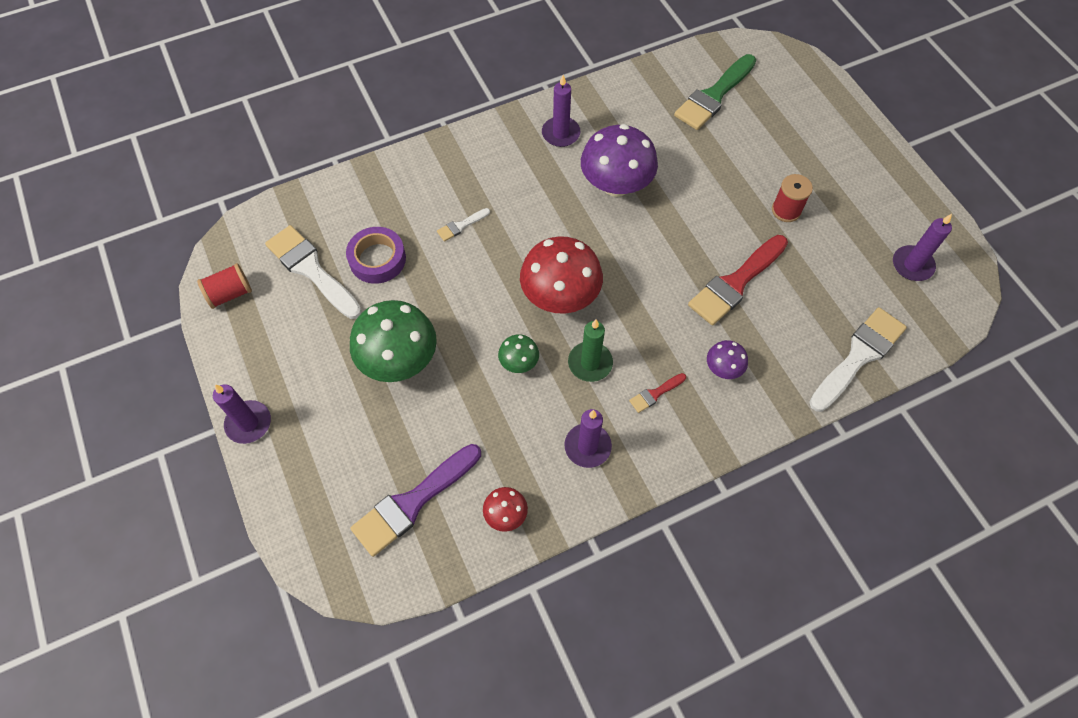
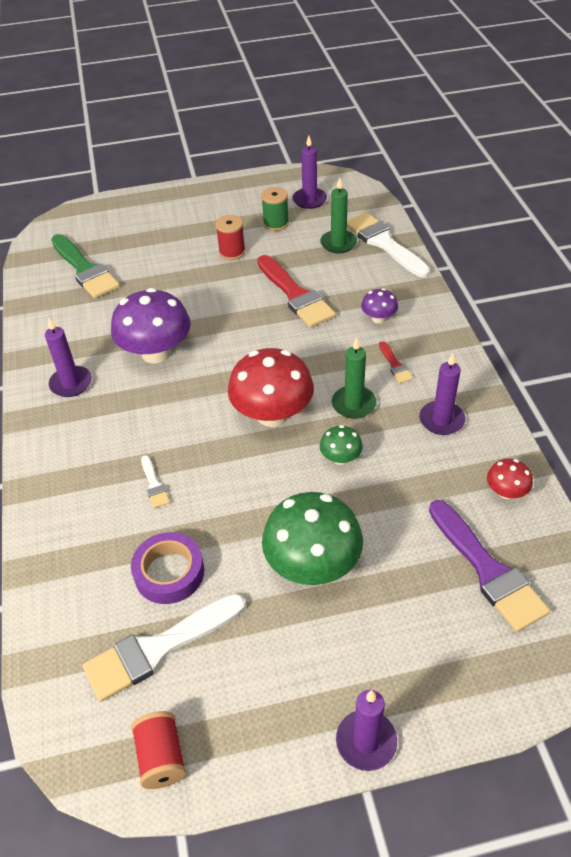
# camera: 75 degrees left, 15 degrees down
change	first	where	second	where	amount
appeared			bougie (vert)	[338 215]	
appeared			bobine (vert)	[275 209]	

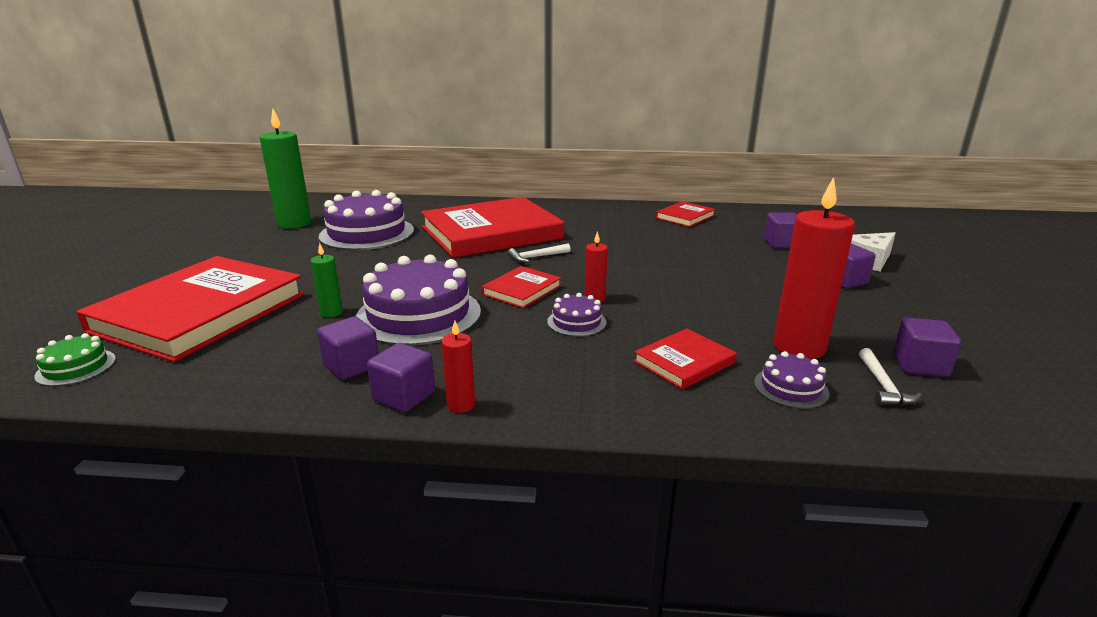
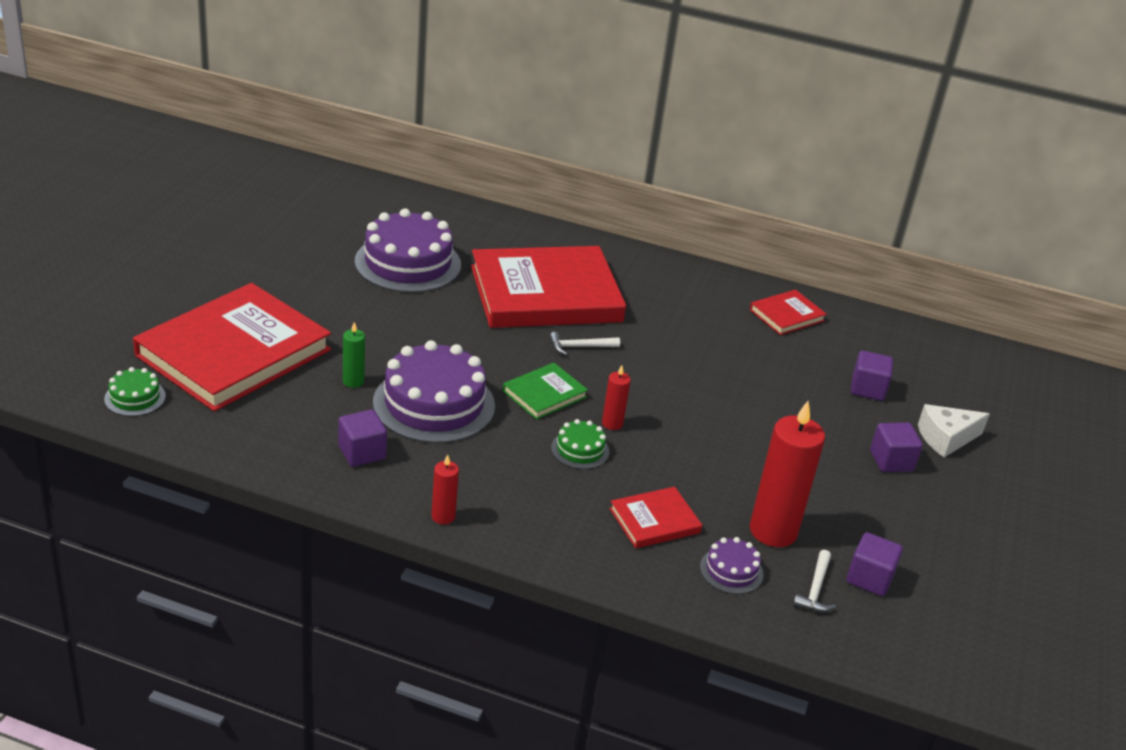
# camera: 10 degrees right, 10 degrees up
change	first	where	second	where	amount
missing	bougie (vert)	[285 169]			
colour	livre (rouge)	[521 287]	livre (vert)	[545 391]	
colour	gâteau (violet)	[577 315]	gâteau (vert)	[580 444]	
missing	cube (violet)	[401 377]			

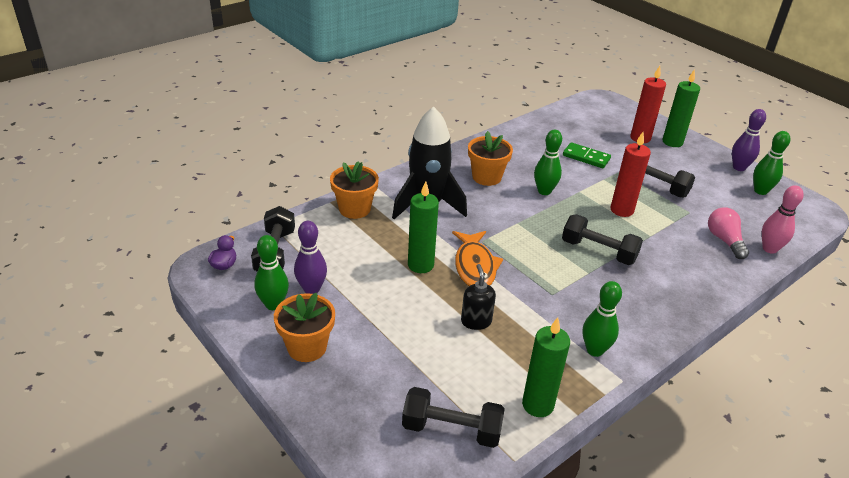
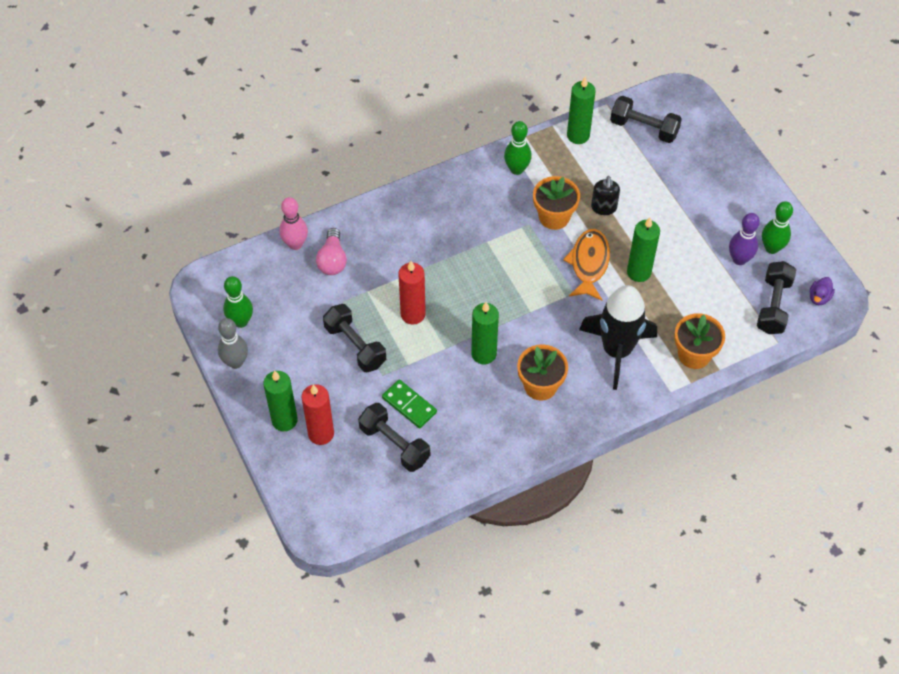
# camera: 165 degrees left, 20 degrees up
change	first	where	second	where	amount
colour	quille (violet)	[749 140]	quille (gris)	[233 343]	
exchanged	quille (vert)	[548 162]	bougie (vert)	[485 333]	
relocated	haltère (noir)	[602 239]		[394 437]	
relocated	pot de fleurs (orange)	[304 327]		[556 203]	

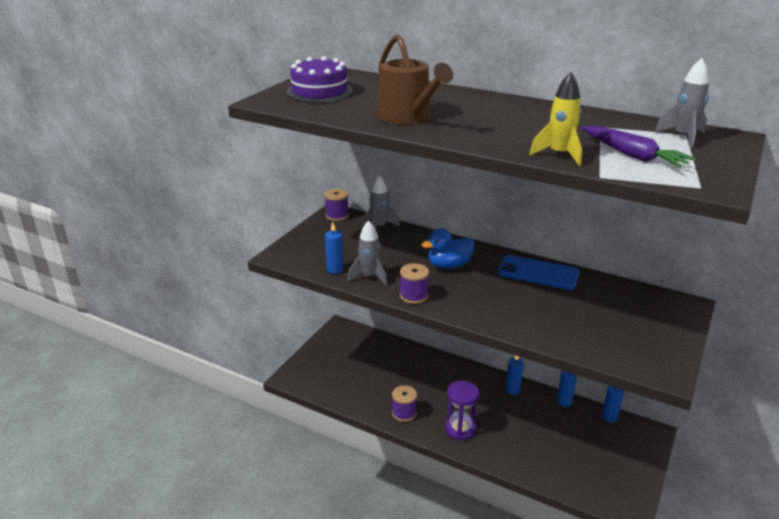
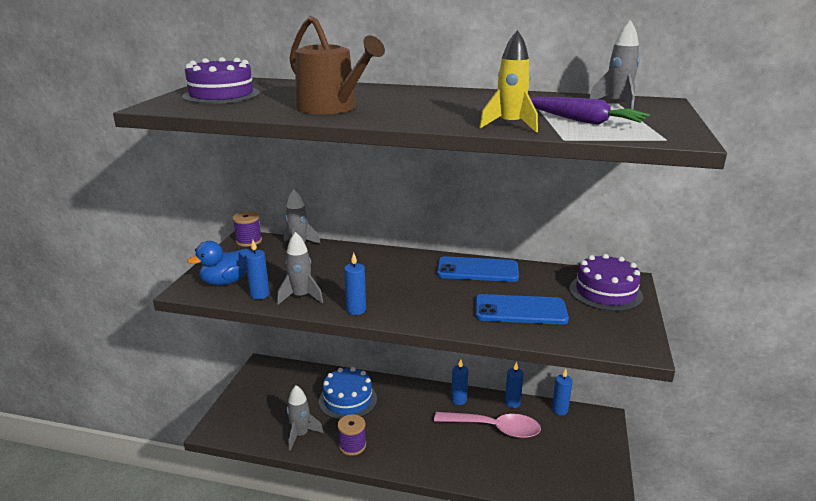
# camera: 15 degrees left, 5 degrees down
change	first	where	second	where	amount
relocated	canard (bleu)	[448 248]		[218 263]	
exchanged	bobine (violet)	[414 283]	bougie (bleu)	[355 284]	
missing	sablier (violet)	[462 410]			
appeared			gâteau (violet)	[606 282]	
appeared			téléphone (bleu)	[522 309]	
appeared			gâteau (bleu)	[348 393]	
appeared			fusée (gris)	[305 418]	
appeared			cuillère (rose)	[487 425]	

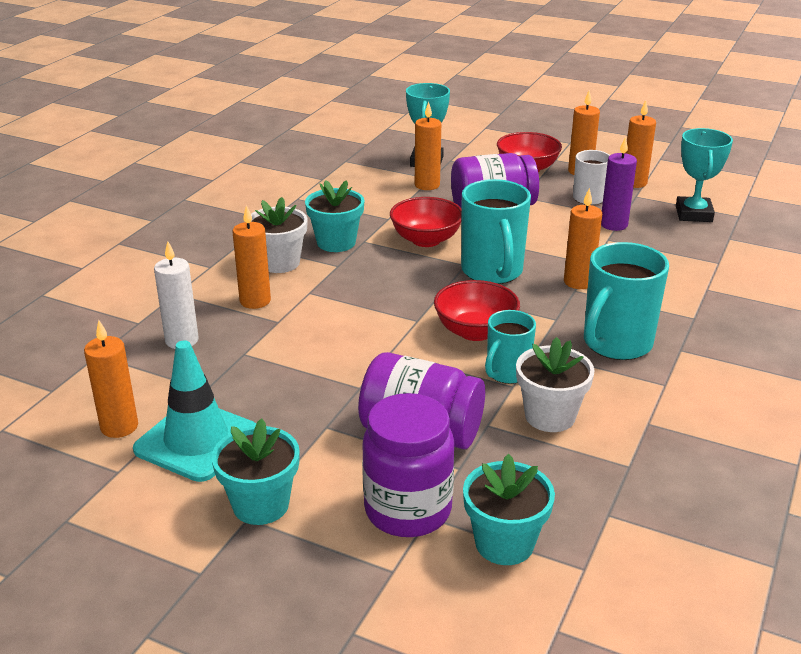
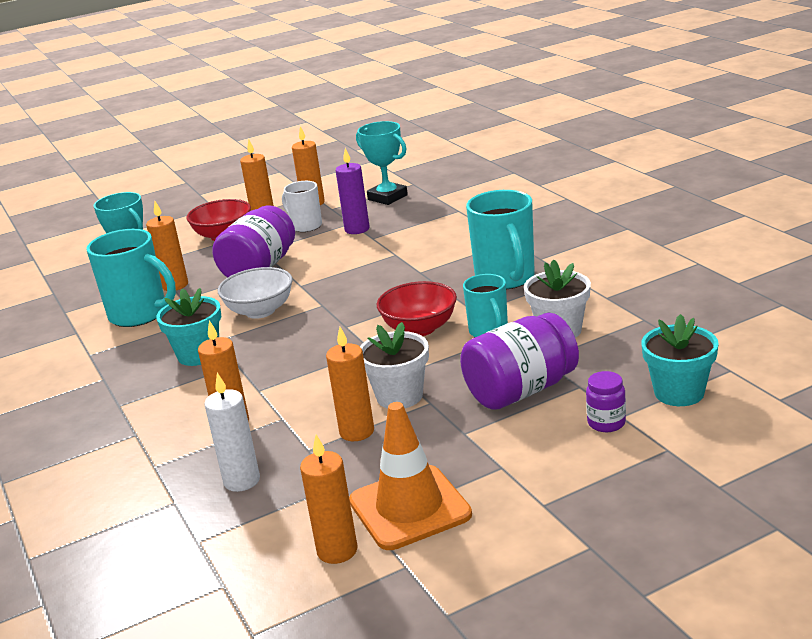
# camera: 50 degrees left, 5 degrees down
change	first	where	second	where	amount
relocated	tasse (turquoise)	[496 231]		[131 278]	
relocated	bougie (orange)	[583 238]		[350 384]	
relocated	pot de fleurs (blanc)	[279 235]		[394 365]	
colour	bol (rouge)	[426 222]	bol (blanc)	[255 293]	
colour	cône de chantier (turquoise)	[194 411]	cône de chantier (orange)	[410 476]	
size	bocal (violet)	[408 465]		[606 401]	x0.49
missing	pot de fleurs (turquoise)	[256 471]			

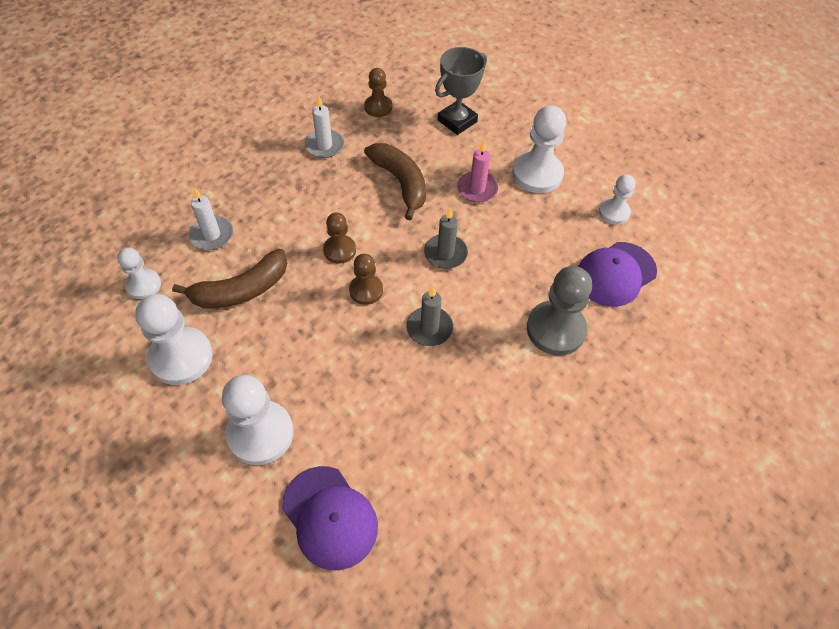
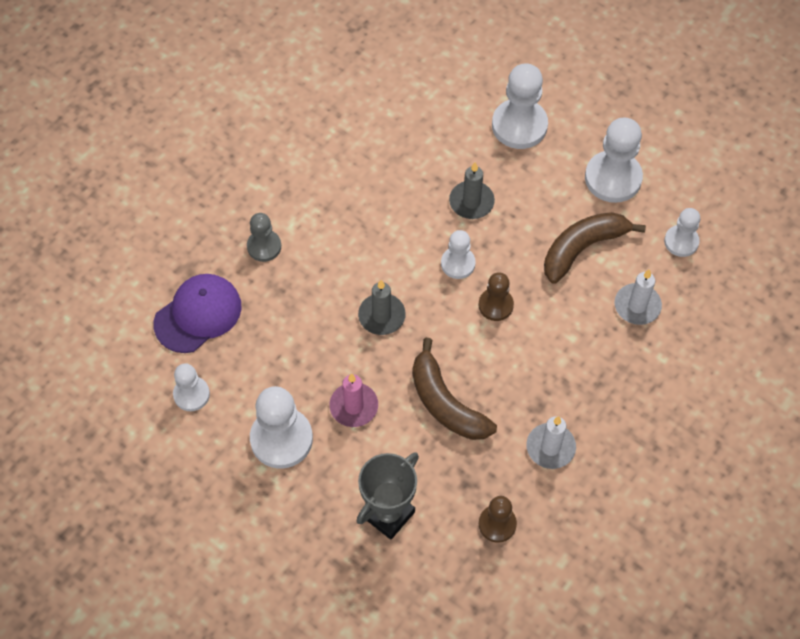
# camera: 175 degrees right, 5 degrees up
change	first	where	second	where	amount
colour	pion (marron)	[366 279]	pion (blanc)	[458 254]	
size	pion (gris)	[559 311]		[264 237]	x0.59
relocated	bougie (gris)	[429 316]		[472 190]	
missing	casquette (violet)	[330 518]			

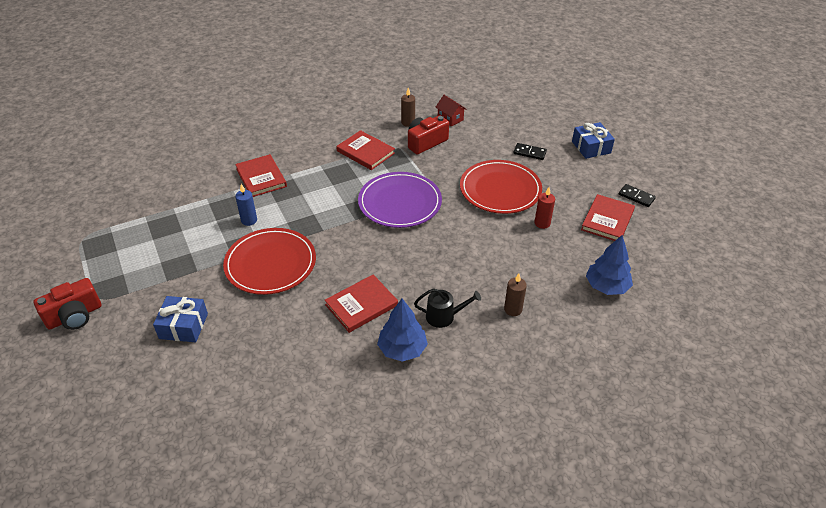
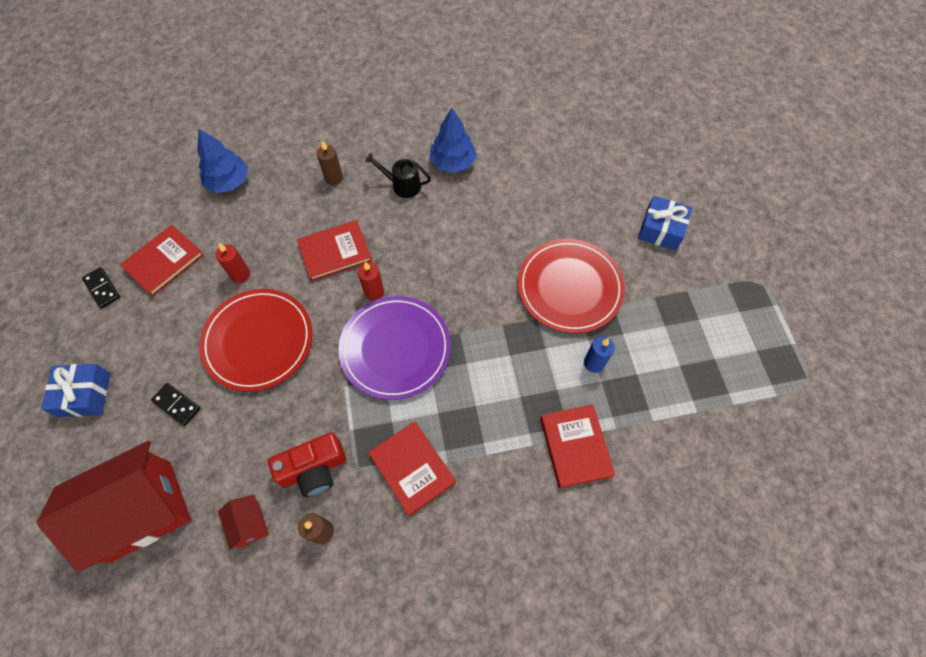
# camera: 165 degrees left, 20 degrees up
change	first	where	second	where	amount
relocated	livre (rouge)	[361 304]		[334 251]	
missing	appareil photo (rouge)	[67 304]			
appeared			bougie (rouge)	[371 281]	
appeared			maison (rouge)	[114 506]	

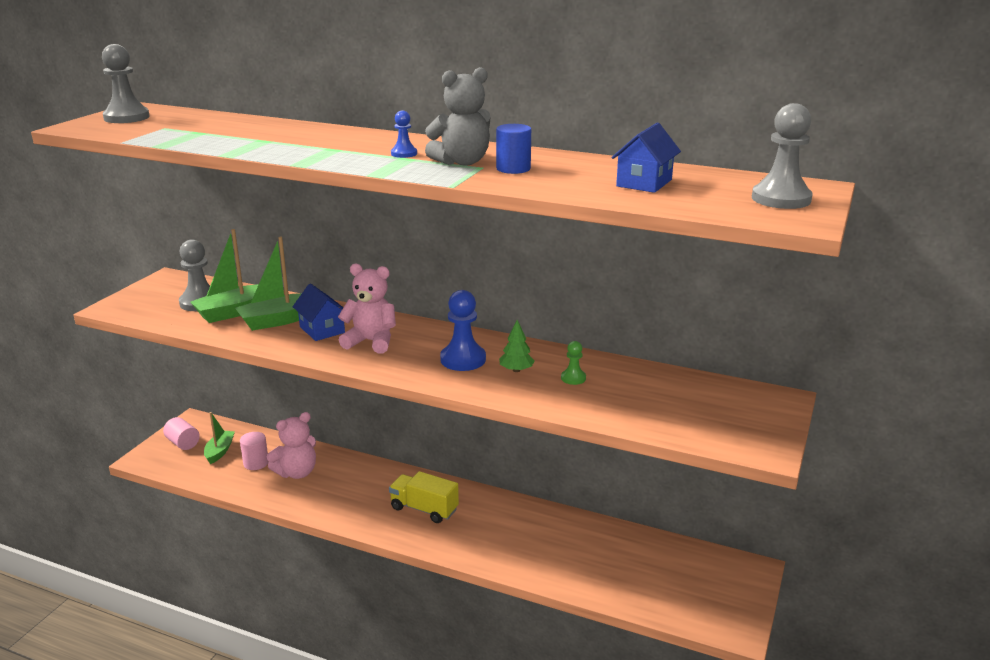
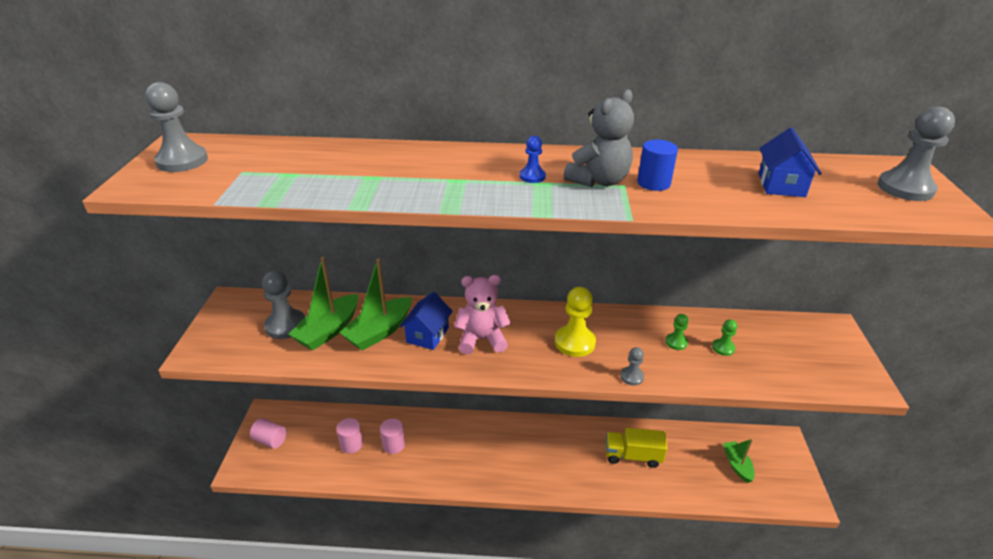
# camera: 20 degrees left, 10 degrees up
change	first	where	second	where	amount
spun	maison (bleu)	[319 312]		[426 321]	75 degrees clockwise
colour	pion (bleu)	[463 330]	pion (jaune)	[575 322]	
missing	arbre (vert)	[517 346]			
relocated	bateau (vert)	[219 438]		[739 461]	
exchanged	ours en peluche (rose)	[291 445]	cylindre (rose)	[392 436]	
relocated	camion (jaune)	[424 497]		[637 448]	
appeared			pion (vert)	[724 337]	
appeared			pion (gris)	[632 366]	

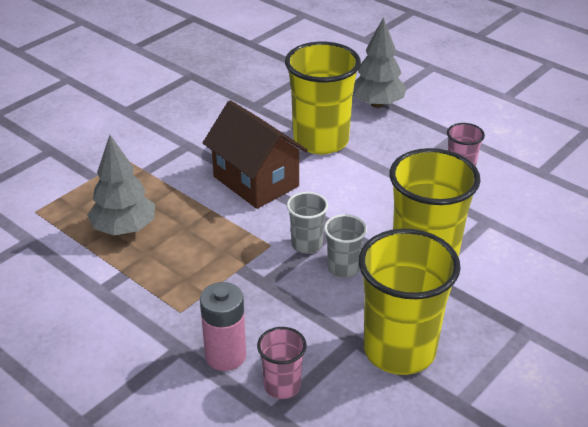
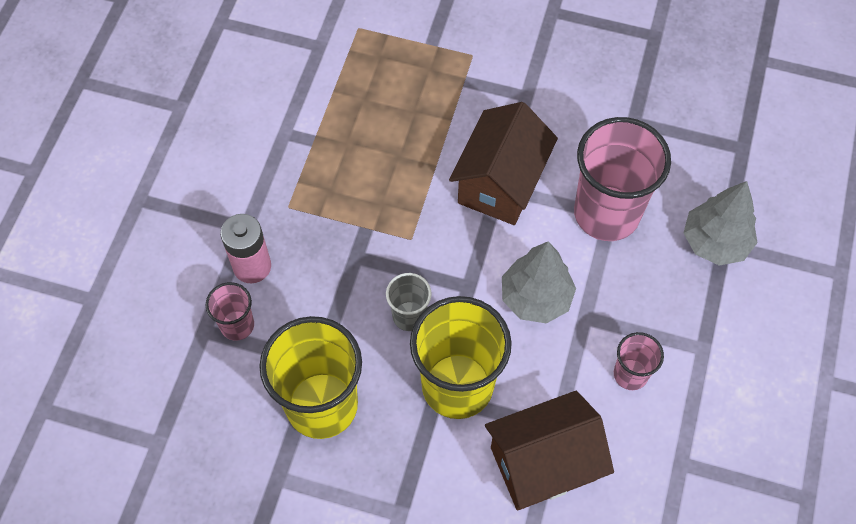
# camera: 65 degrees right, 25 degrees up
change	first	where	second	where	amount
colour	gobelet (jaune)	[323 98]	gobelet (rose)	[622 179]	
relocated	arbre (gris)	[121 185]		[539 283]	
missing	gobelet (gris)	[307 223]			
appeared			maison (marron)	[549 451]	

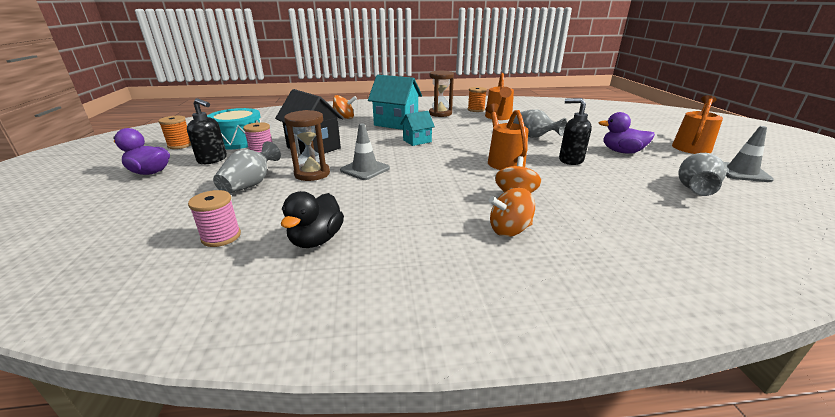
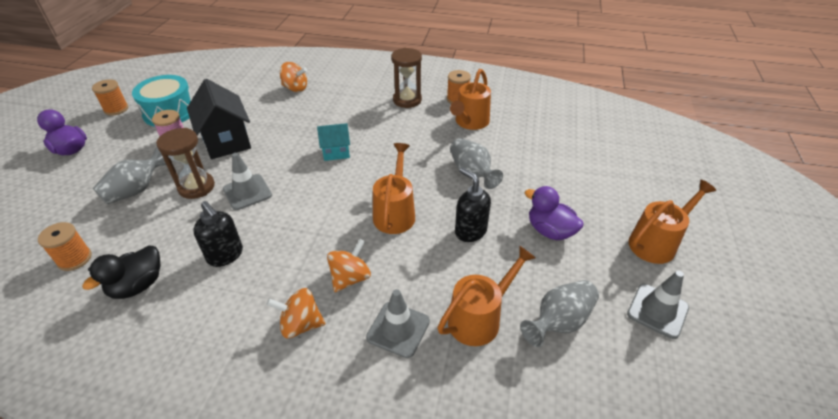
# camera: 20 degrees right, 15 degrees up
change	first	where	second	where	amount
missing	maison (turquoise)	[395 102]			
relocated	distributeur de savon (noir)	[207 131]		[218 234]	
colour	bobine (rose)	[214 218]	bobine (orange)	[65 246]	
appeared			arrosoir (orange)	[487 296]	
appeared			cône de chantier (gris)	[398 323]	

